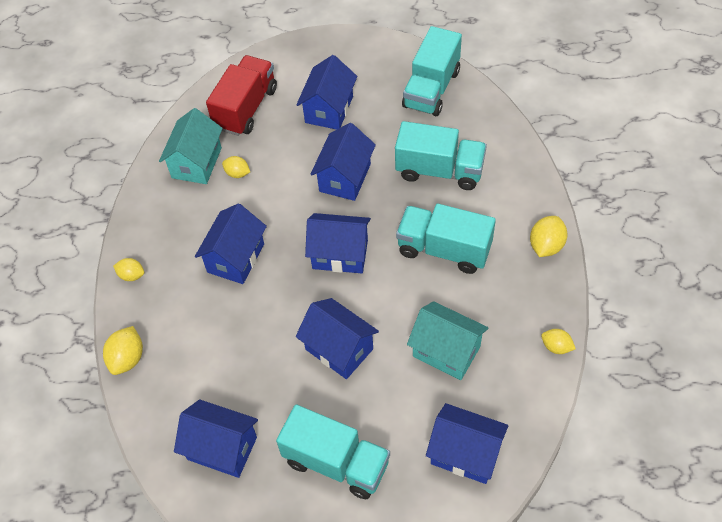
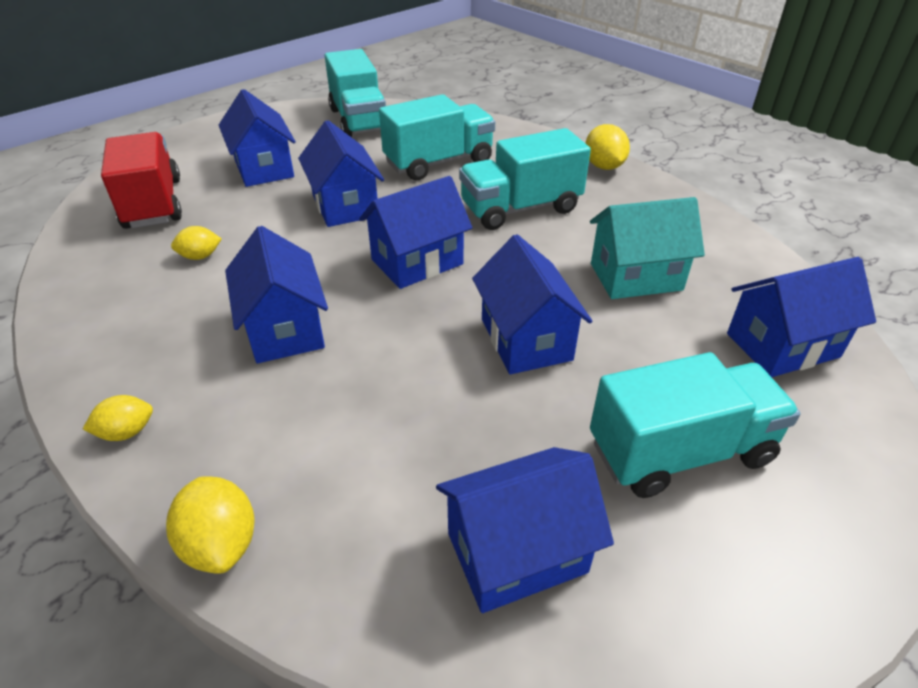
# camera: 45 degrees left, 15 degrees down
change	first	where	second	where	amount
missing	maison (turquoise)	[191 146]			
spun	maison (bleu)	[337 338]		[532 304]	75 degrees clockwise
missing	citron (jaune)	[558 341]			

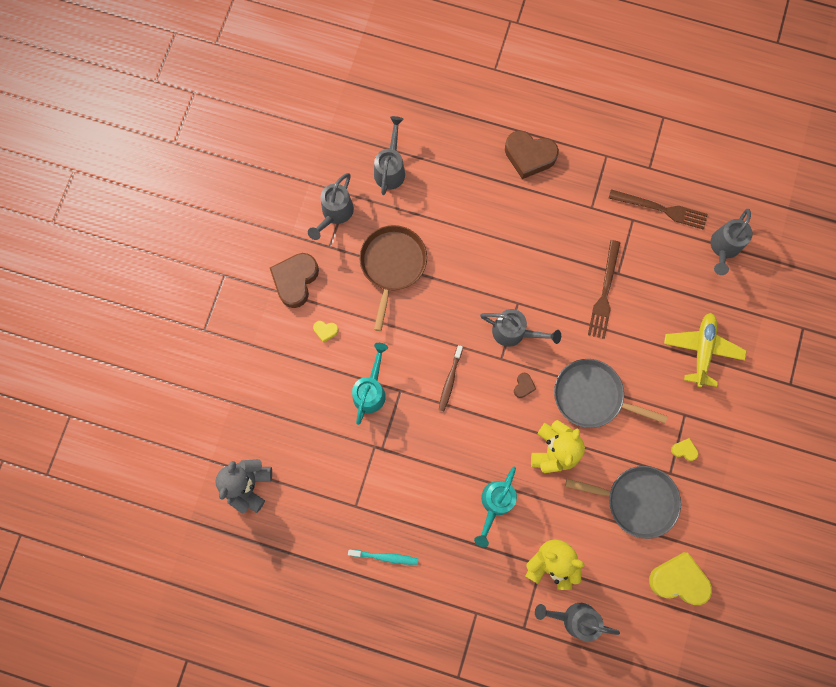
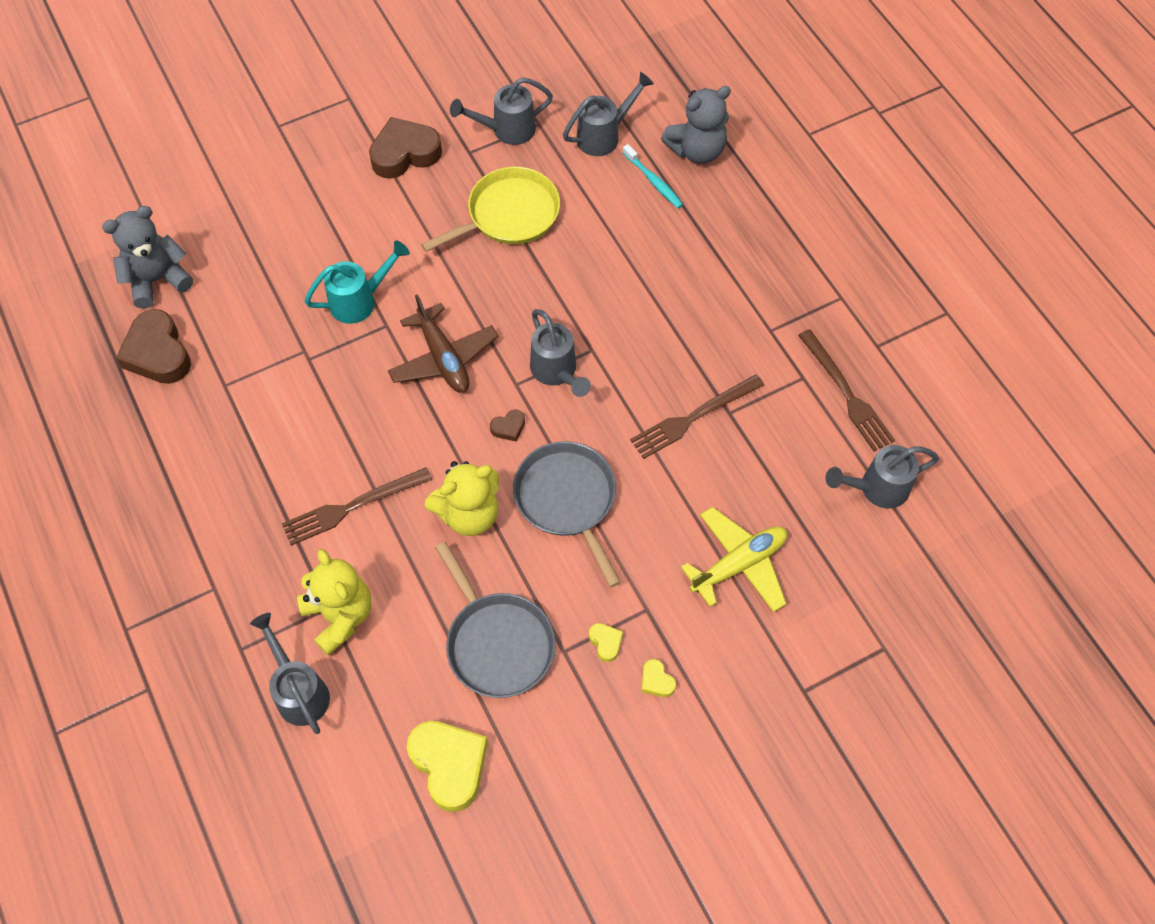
# camera: 45 degrees right, 15 degrees down
change	first	where	second	where	amount
relocated	cœur (marron)	[532 154]		[153 346]	
colour	poêle (marron)	[393 278]	poêle (jaune)	[490 209]	
relocated	cœur (jaune)	[325 332]		[658 678]	
exchanged	brosse à dents (marron)	[451 378]	avion (marron)	[443 343]	
exchanged	arrosoir (turquoise)	[495 507]	fourchette (marron)	[357 506]	
relocated	brosse à dents (turquoise)	[383 557]		[653 176]	
appeared			ours en peluche (gris)	[696 125]	

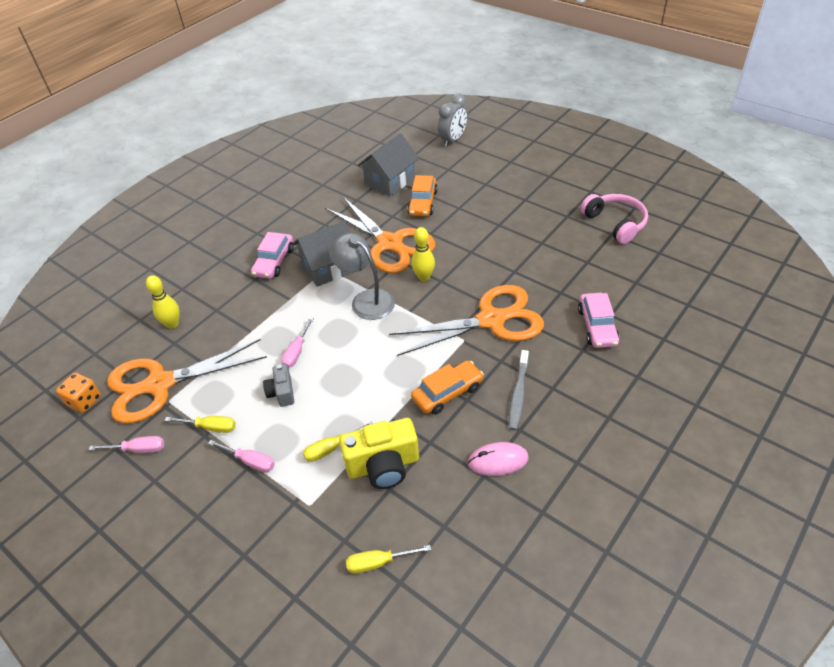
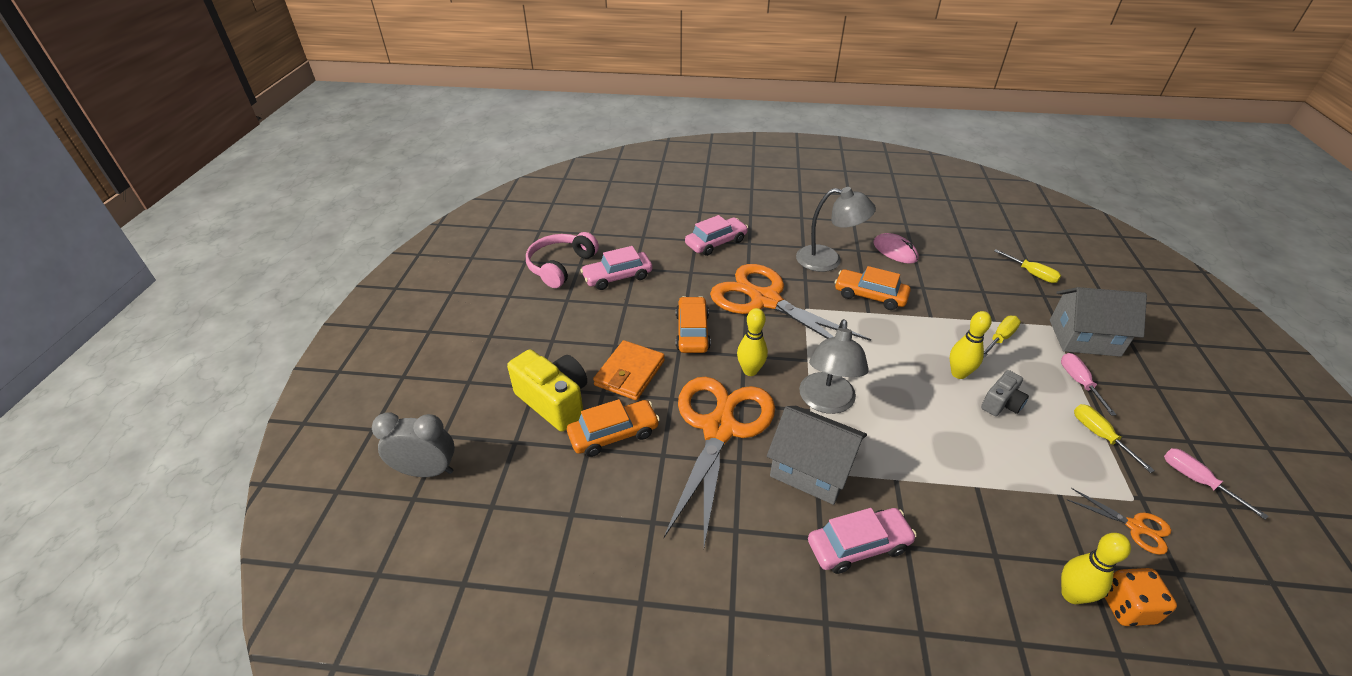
# camera: 125 degrees left, 5 degrees down
change	first	where	second	where	amount
relocated	maison (gris)	[388 164]		[1098 322]	
missing	tournevis (rose)	[297 342]			
size	ciseaux (orange)	[187 381]		[1119 521]	x0.41
exchanged	brosse à dents (gris)	[519 390]	lampe (gris)	[836 229]	
relocated	dé (orange)	[78 393]		[1140 597]	
relocated	appareil photo (jaune)	[379 453]		[547 390]	
spun	tournevis (jaune)	[338 442]		[1002 337]	75 degrees counterclockwise
appeared			voiture (rose)	[616 268]	
appeared			voiture (orange)	[693 324]	
appeared			quille (jaune)	[971 345]	
appeared			portefeuille (orange)	[629 370]	

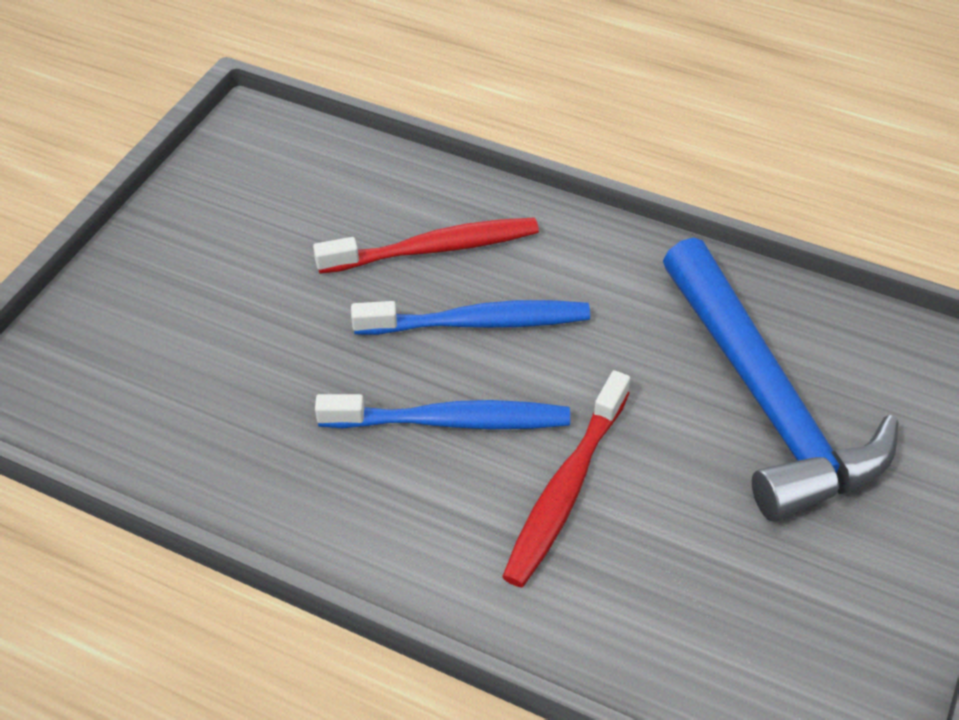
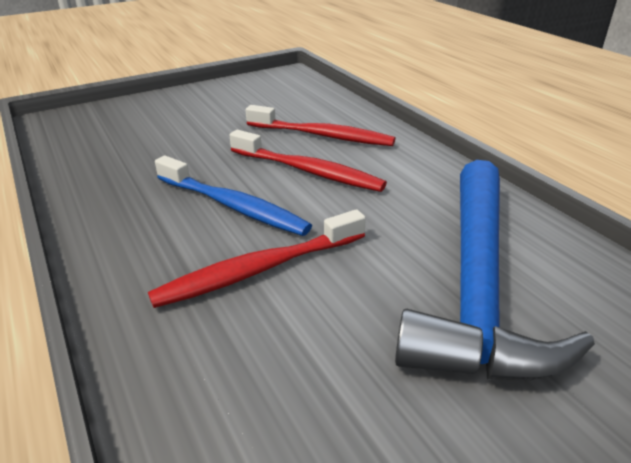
# camera: 35 degrees right, 15 degrees down
change	first	where	second	where	amount
colour	brosse à dents (bleu)	[470 317]	brosse à dents (rouge)	[308 161]	

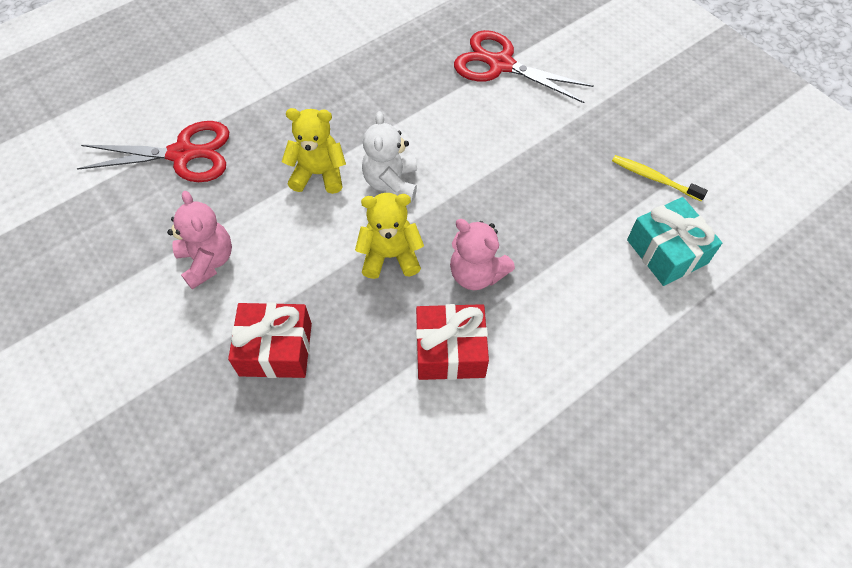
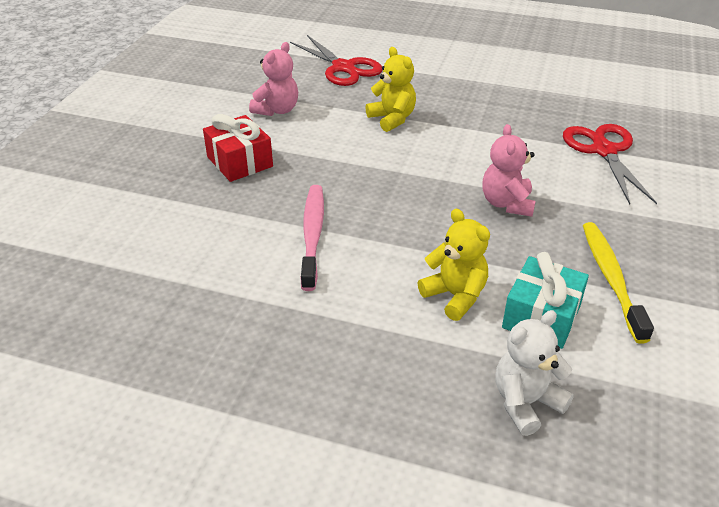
# camera: 55 degrees right, 20 degrees down
change	first	where	second	where	amount
relocated	ours en peluche (blanc)	[389 156]		[534 373]	
size	brosse à dents (jaune)	[660 178]		[618 283]	x1.58
relocated	ours en peluche (jaune)	[389 236]		[454 264]	
relocated	ours en peluche (rose)	[482 254]		[509 170]	
exchanged	cadeau (rouge)	[452 342]	brosse à dents (rose)	[312 238]	

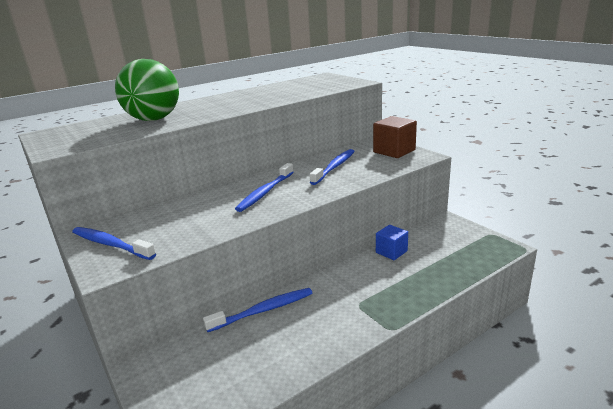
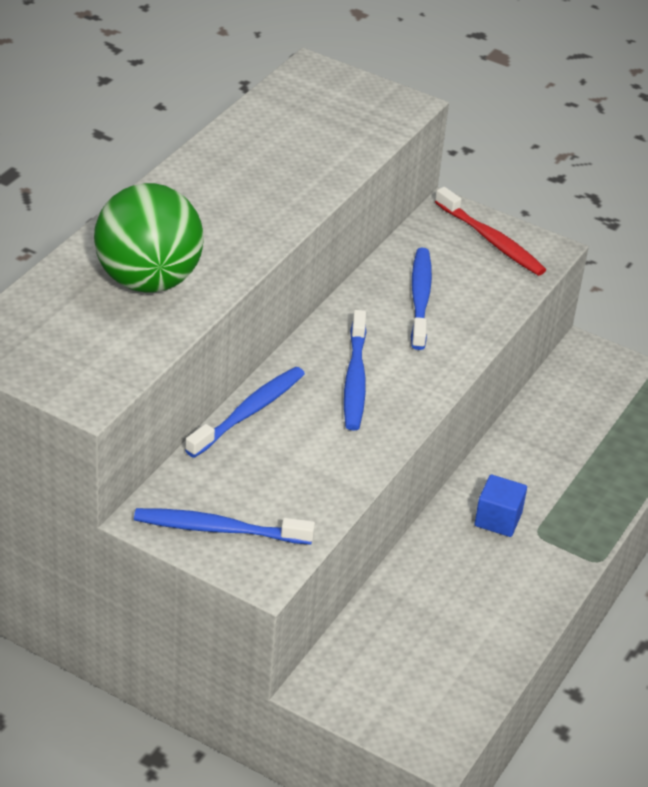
# camera: 30 degrees left, 15 degrees up
change	first	where	second	where	amount
exchanged	cube (marron)	[395 137]	brosse à dents (rouge)	[490 231]	
relocated	cube (bleu)	[392 242]		[501 506]	
relocated	brosse à dents (bleu)	[257 310]		[245 412]	

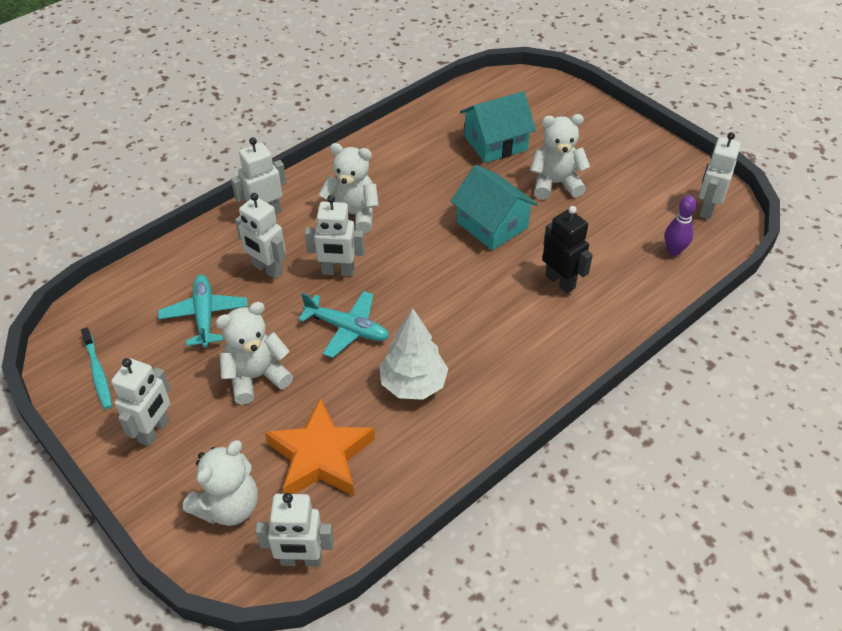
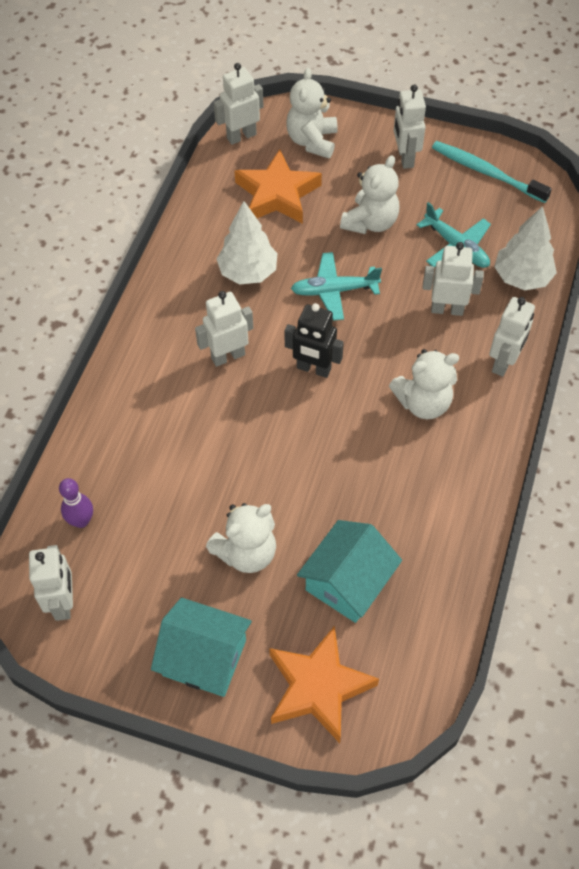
# camera: 150 degrees right, 10 degrees up
change	first	where	second	where	amount
relocated	maison (turquoise)	[494 207]		[201 647]	
relocated	robot (blanc)	[335 235]		[224 329]	
relocated	robot (noir)	[567 249]		[314 340]	
size	brosse à dents (turquoise)	[96 368]		[492 172]	x1.51
appeared			arbre (blanc)	[525 248]	
appeared			étoile (orange)	[324 684]	

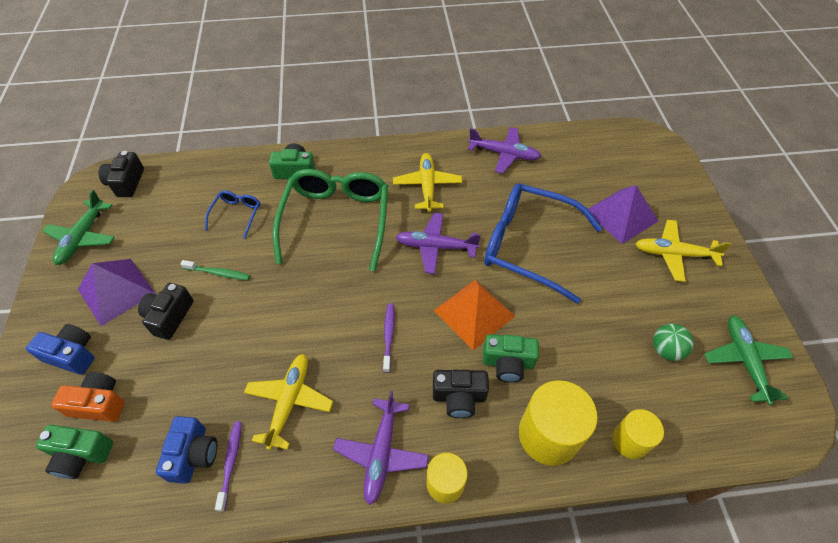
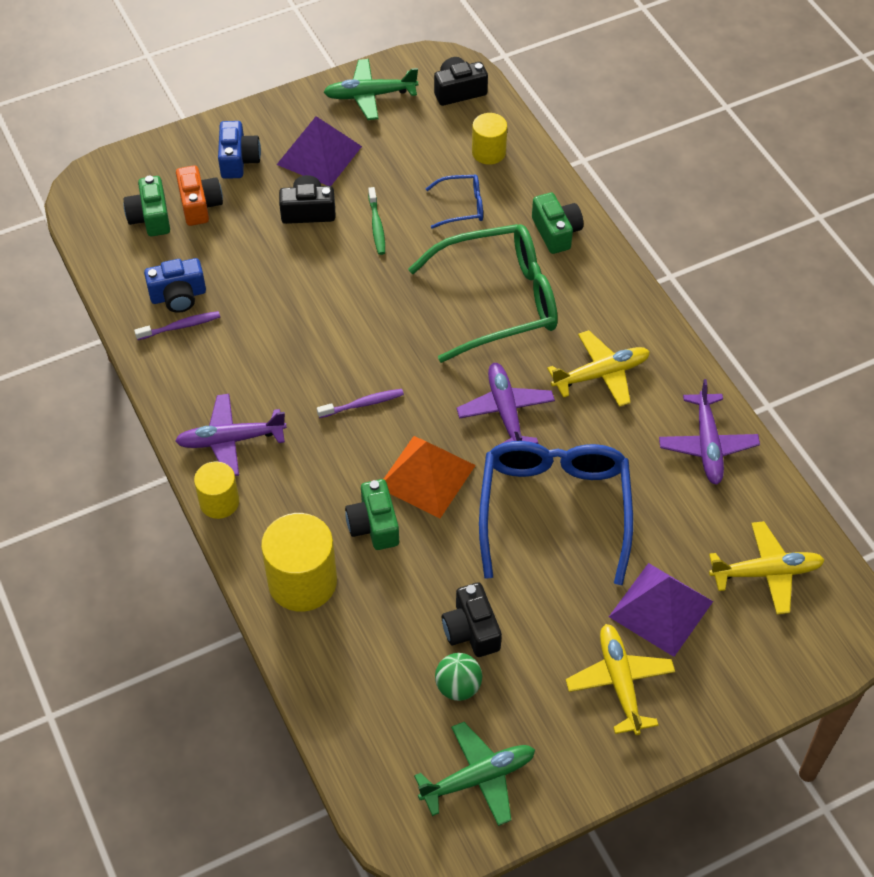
# camera: 70 degrees right, 0 degrees up
change	first	where	second	where	amount
relocated	avion (jaune)	[288 402]		[767 568]	
relocated	appareil photo (noir)	[461 394]		[472 619]	
relocated	cylindre (jaune)	[638 434]		[489 139]	

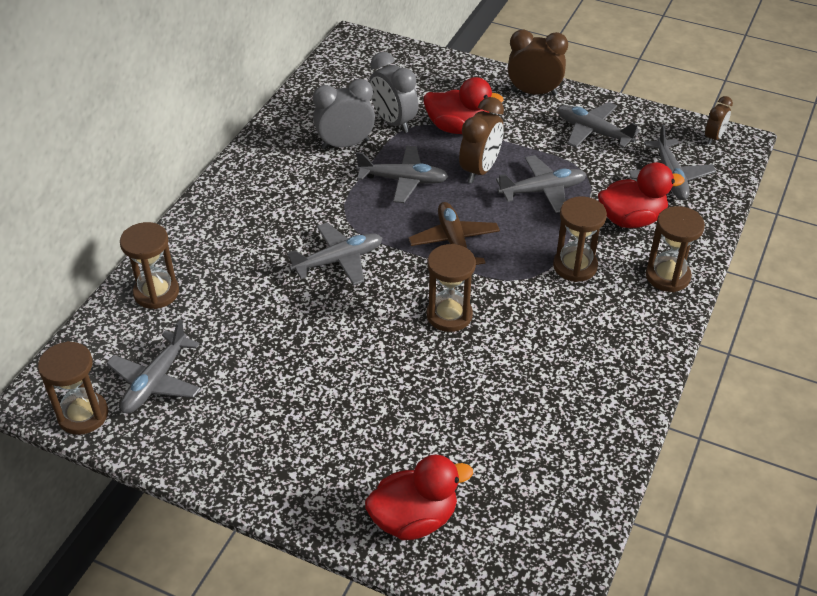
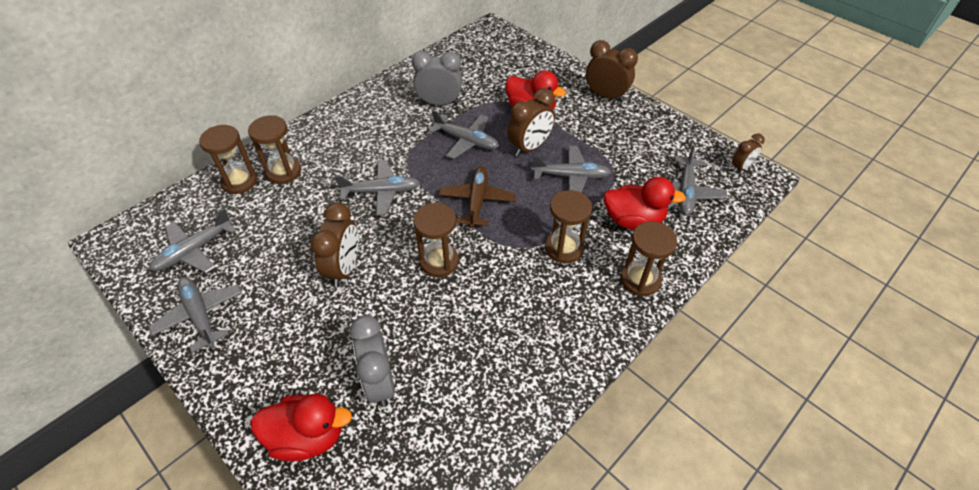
# camera: 20 degrees right, 5 degrees up
change	first	where	second	where	amount
relocated	réveil (gris)	[394 92]		[372 361]	
relocated	avion (gris)	[598 125]		[195 315]	
relocated	sablier (marron)	[73 388]		[274 149]	
appeared			réveil (marron)	[334 245]	

